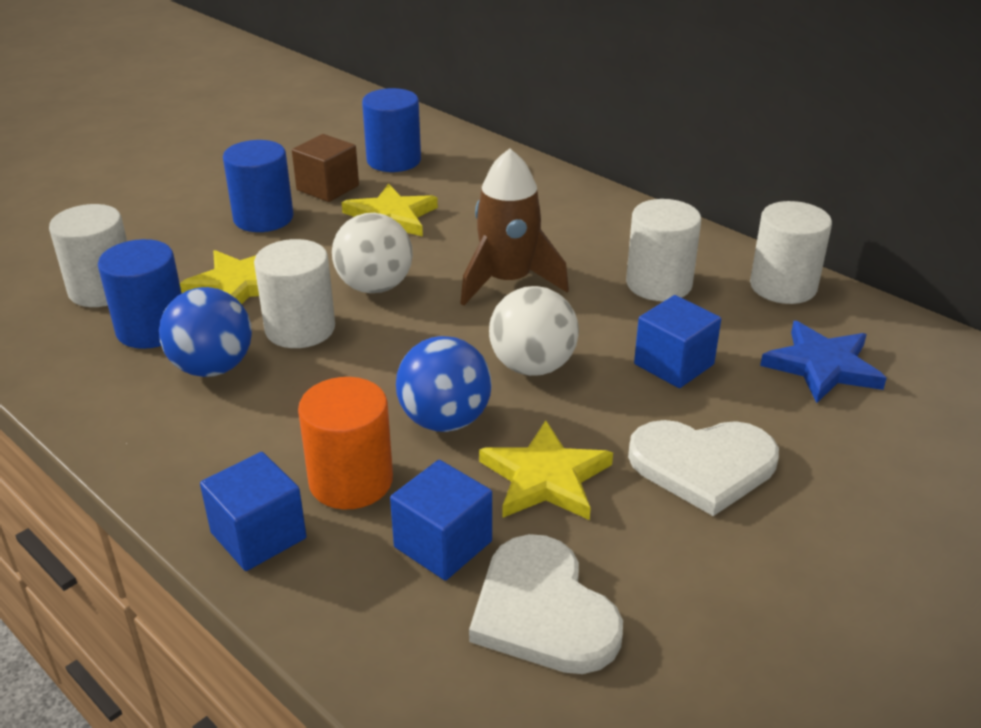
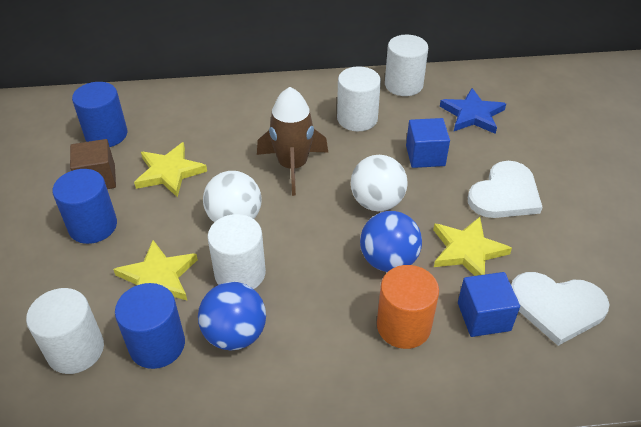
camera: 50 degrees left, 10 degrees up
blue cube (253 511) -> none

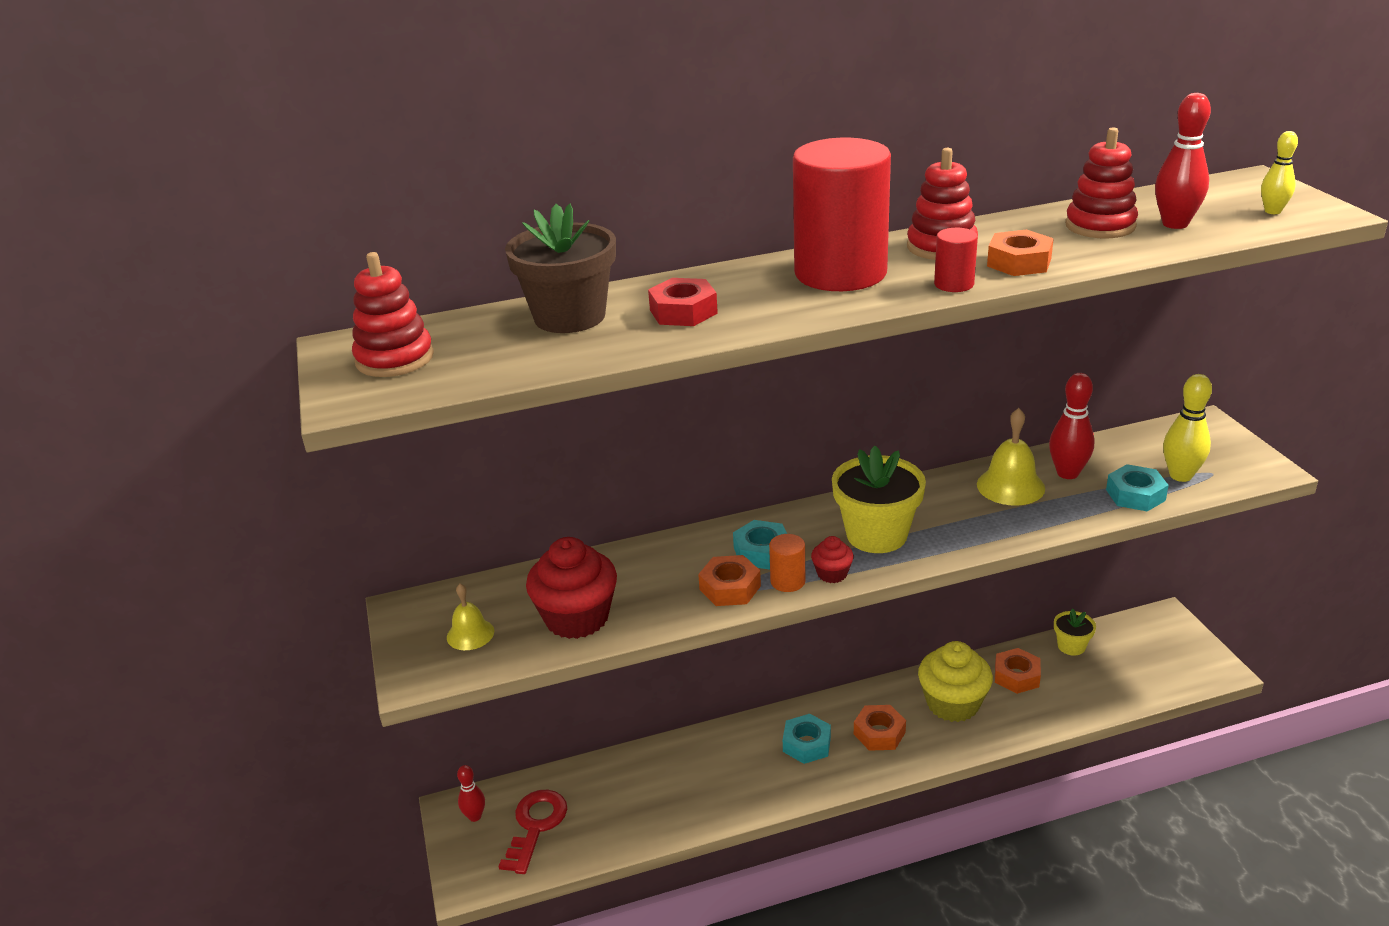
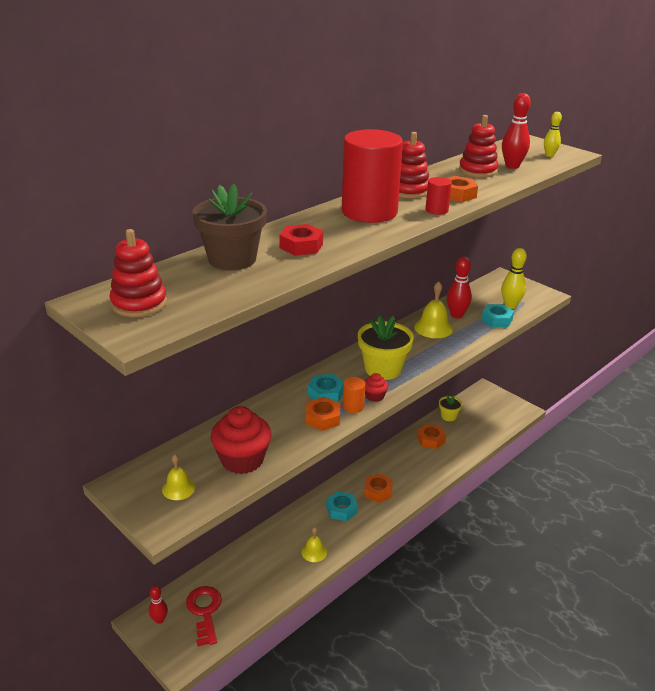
camera: 30 degrees left, 0 degrees up
yellow cupcake (955 681) -> none
none -> yellow bell (314 544)

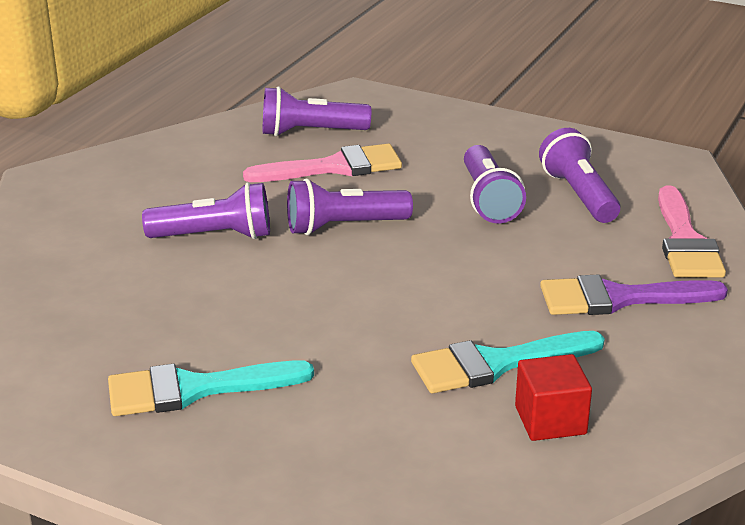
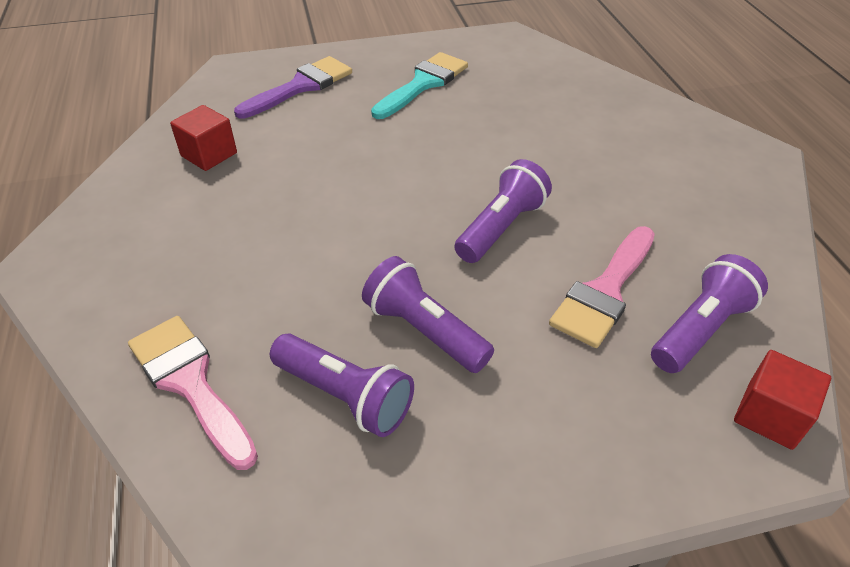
camera: 140 degrees right, 15 degrees up
purple flashlight (206 210) -> none
turquoise brush (508 362) -> none
purple brush (634 295) -> purple brush (293 87), shifted
none -> red cube (782 400)

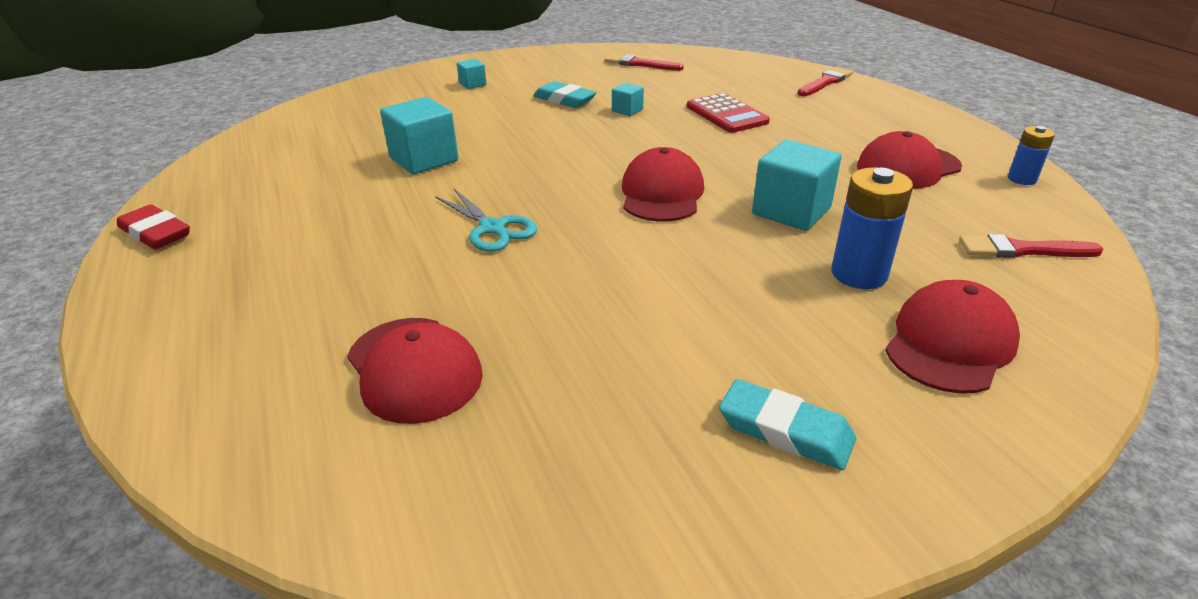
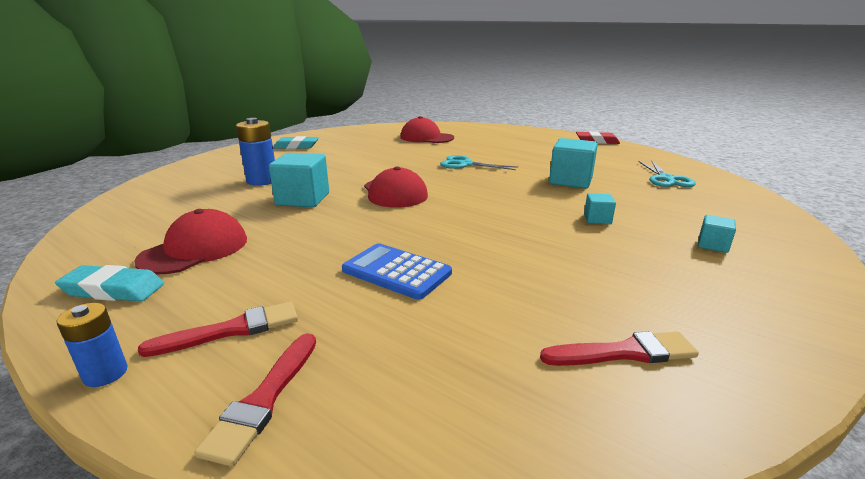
camera: 150 degrees right, 10 degrees down
turquoise eraser (565 94) -> turquoise eraser (109 283), shifted
turquoise cube (628 99) -> turquoise cube (600 208), shifted
red calculator (728 113) -> blue calculator (397 271)
red cap (952 337) -> none
red brush (1031 246) -> red brush (218 329), shifted
blue battery (1031 155) -> blue battery (92 345), shifted
none -> turquoise scissors (667 174)

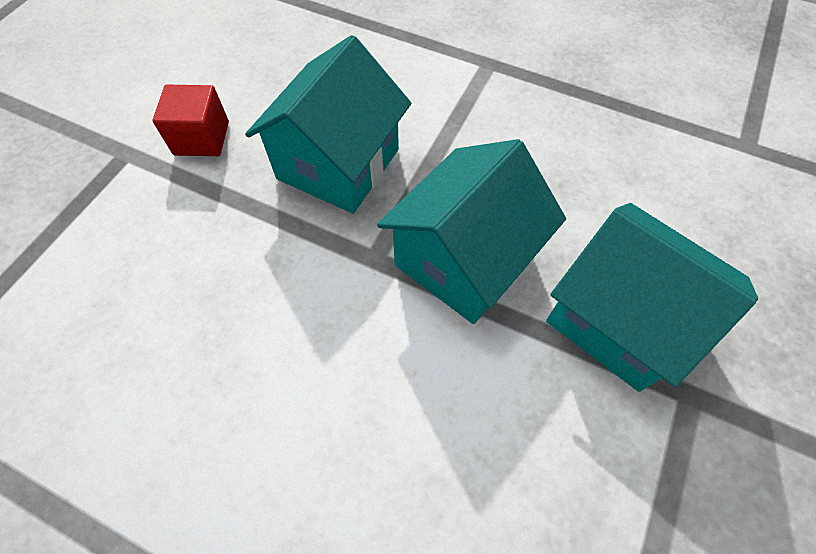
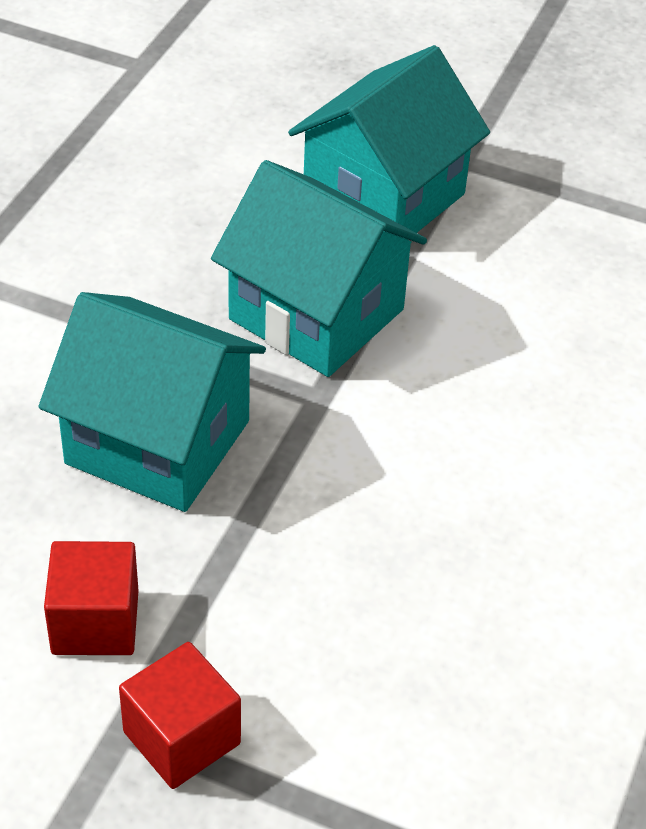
camera: 95 degrees left, 15 degrees down
none -> red cube (180 715)

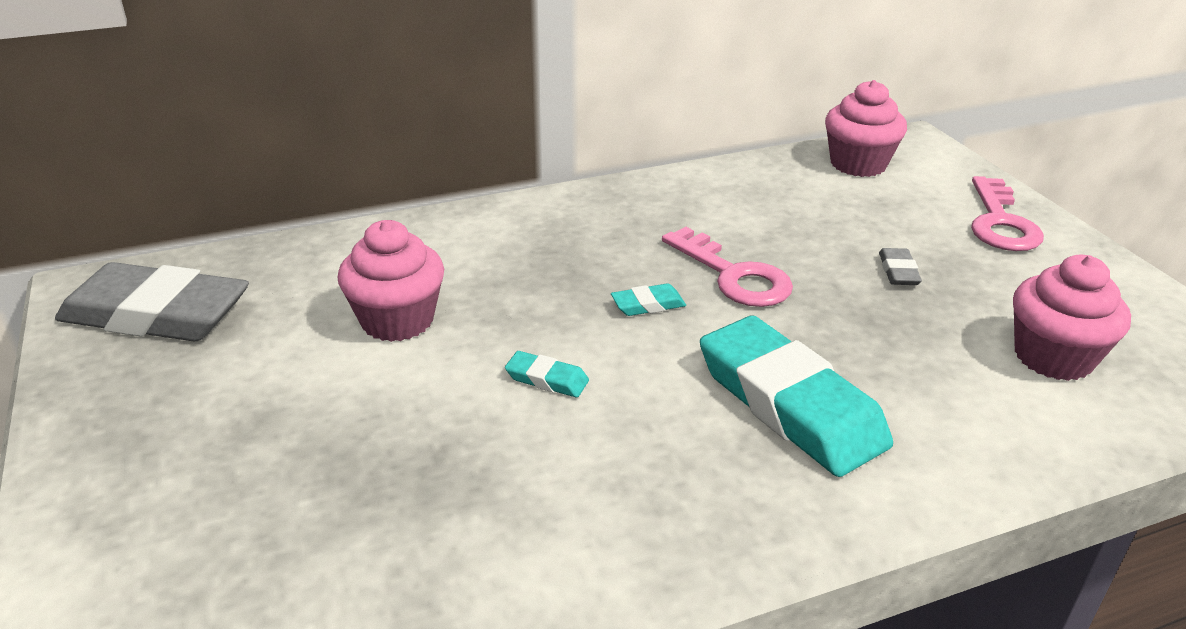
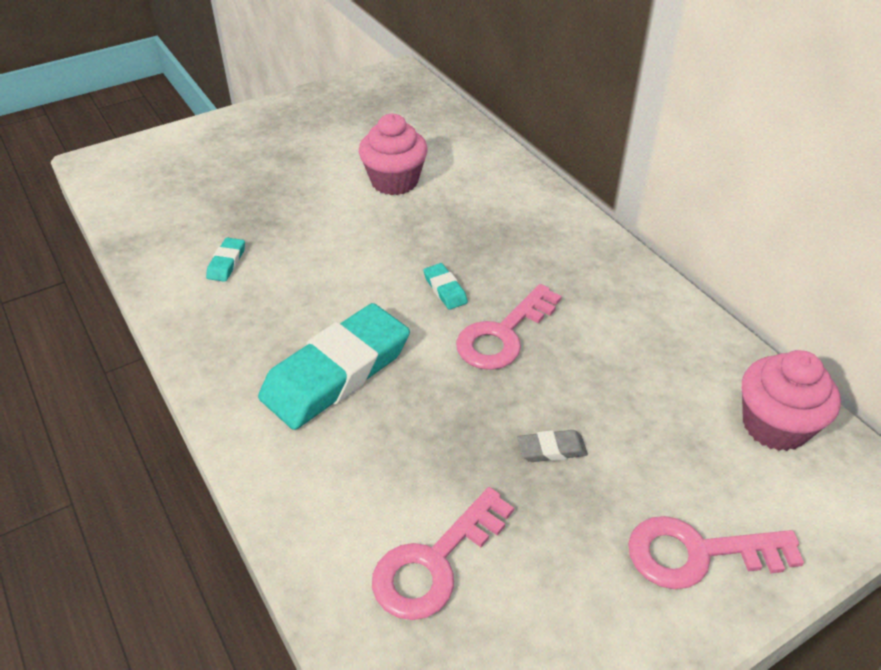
camera: 80 degrees right, 10 degrees up
grey eraser (152 301) -> none
turquoise eraser (547 374) -> turquoise eraser (225 260), shifted
pink cupcake (1072 318) -> pink key (443 553)

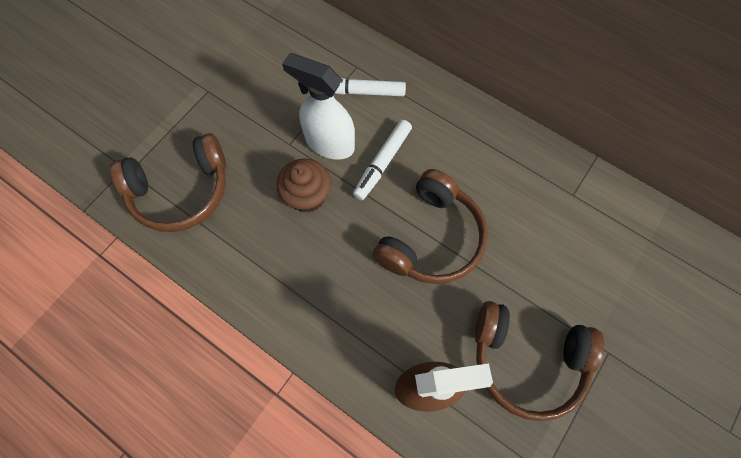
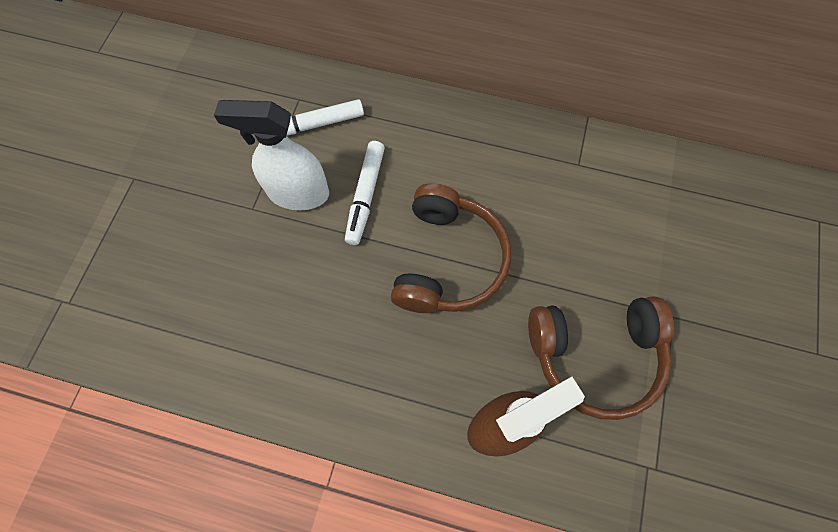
camera: 20 degrees left, 0 degrees up
brown headphones (168 182) -> none
brown cupcake (303 186) -> none

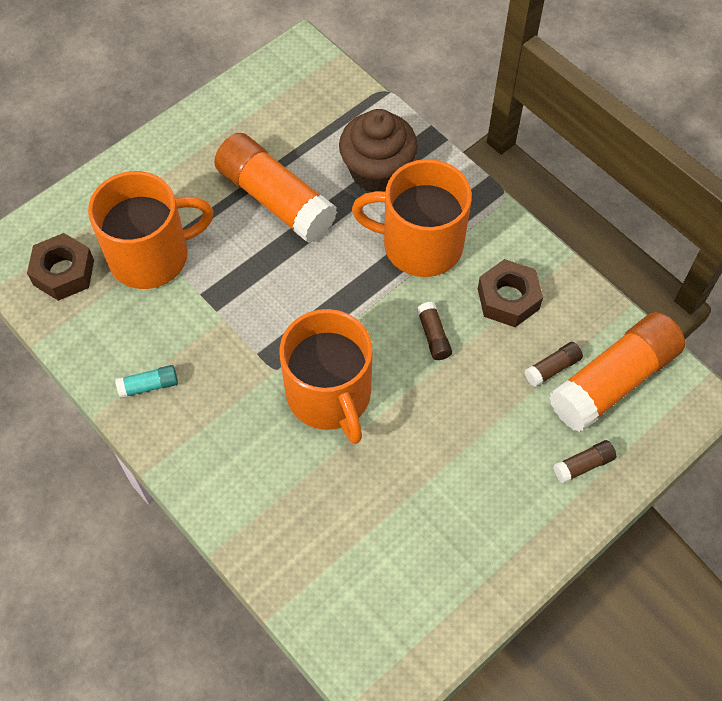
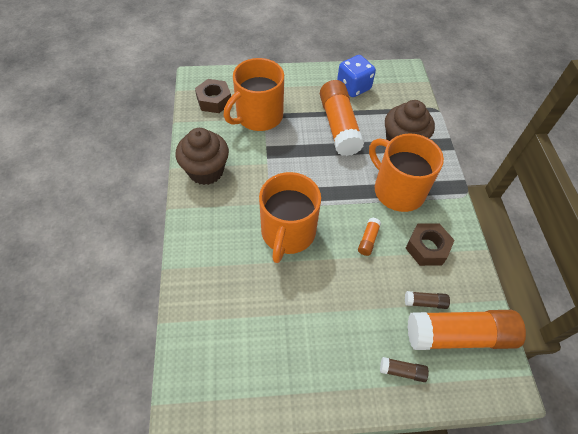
camera: 35 degrees right, 5 degrees down
orange mug (150 230) -> orange mug (254 94), 120 degrees clockwise
turquoise glue stick (146 382) -> brown cupcake (202 156)
brown glue stick (434 331) -> orange glue stick (369 237)
none -> blue dice (356 76)

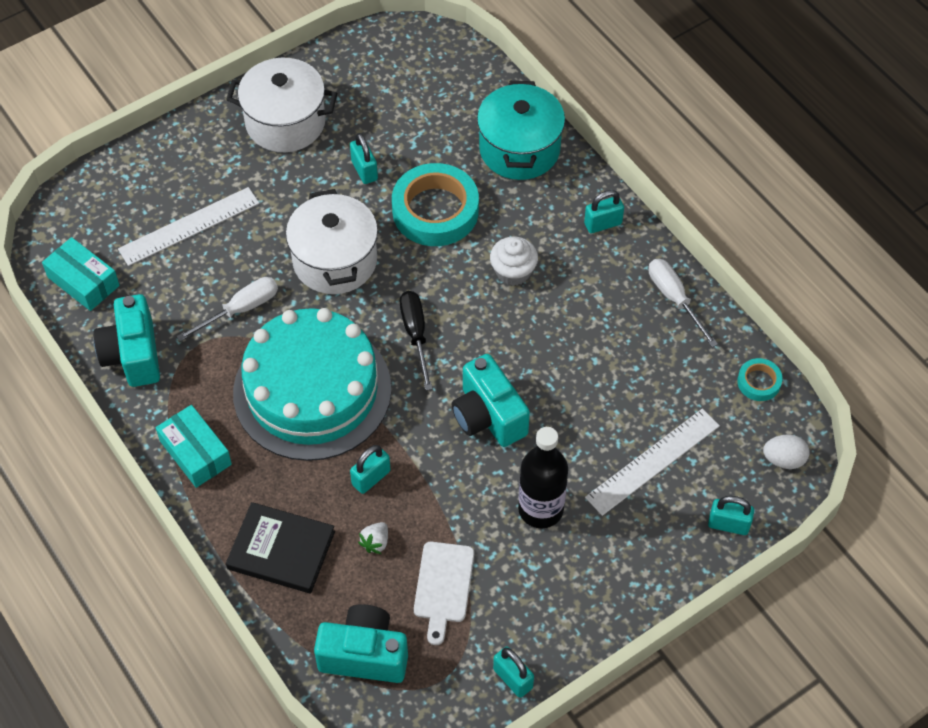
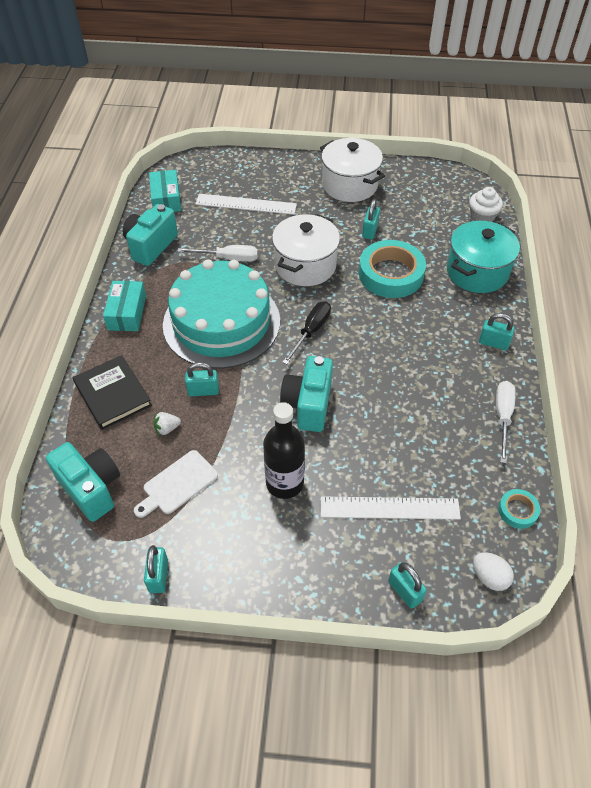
camera: 40 degrees right, 5 degrees down
white cupcake (514 261) -> white cupcake (486 204), shifted

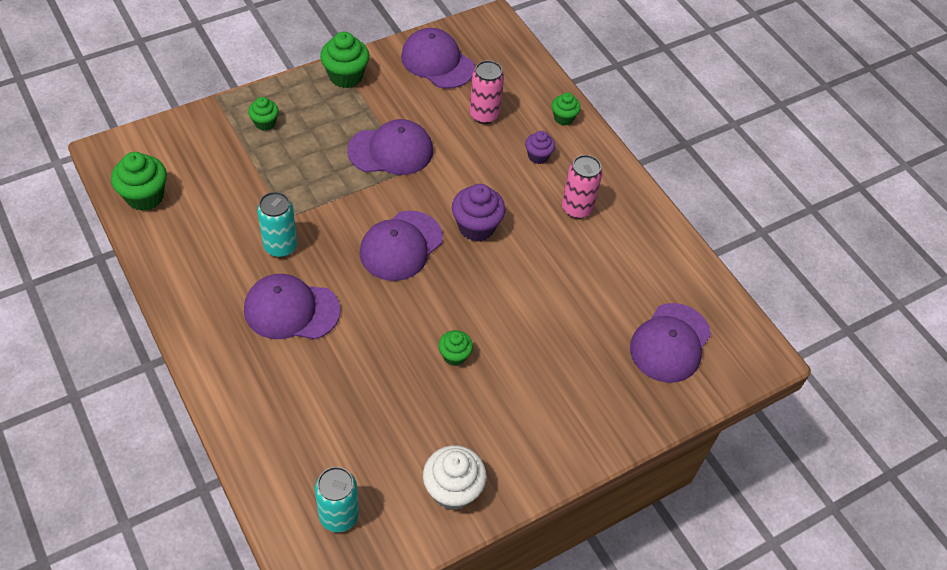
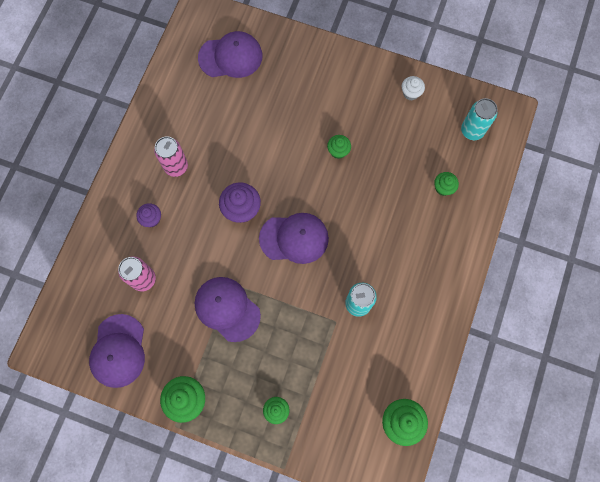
camera: 125 degrees left, 20 degrees up
purple cap (292 306) -> none
white cupcake (455 477) -> white cupcake (413 88), x0.60
green cupcake (566 109) -> green cupcake (446 184), shifted

